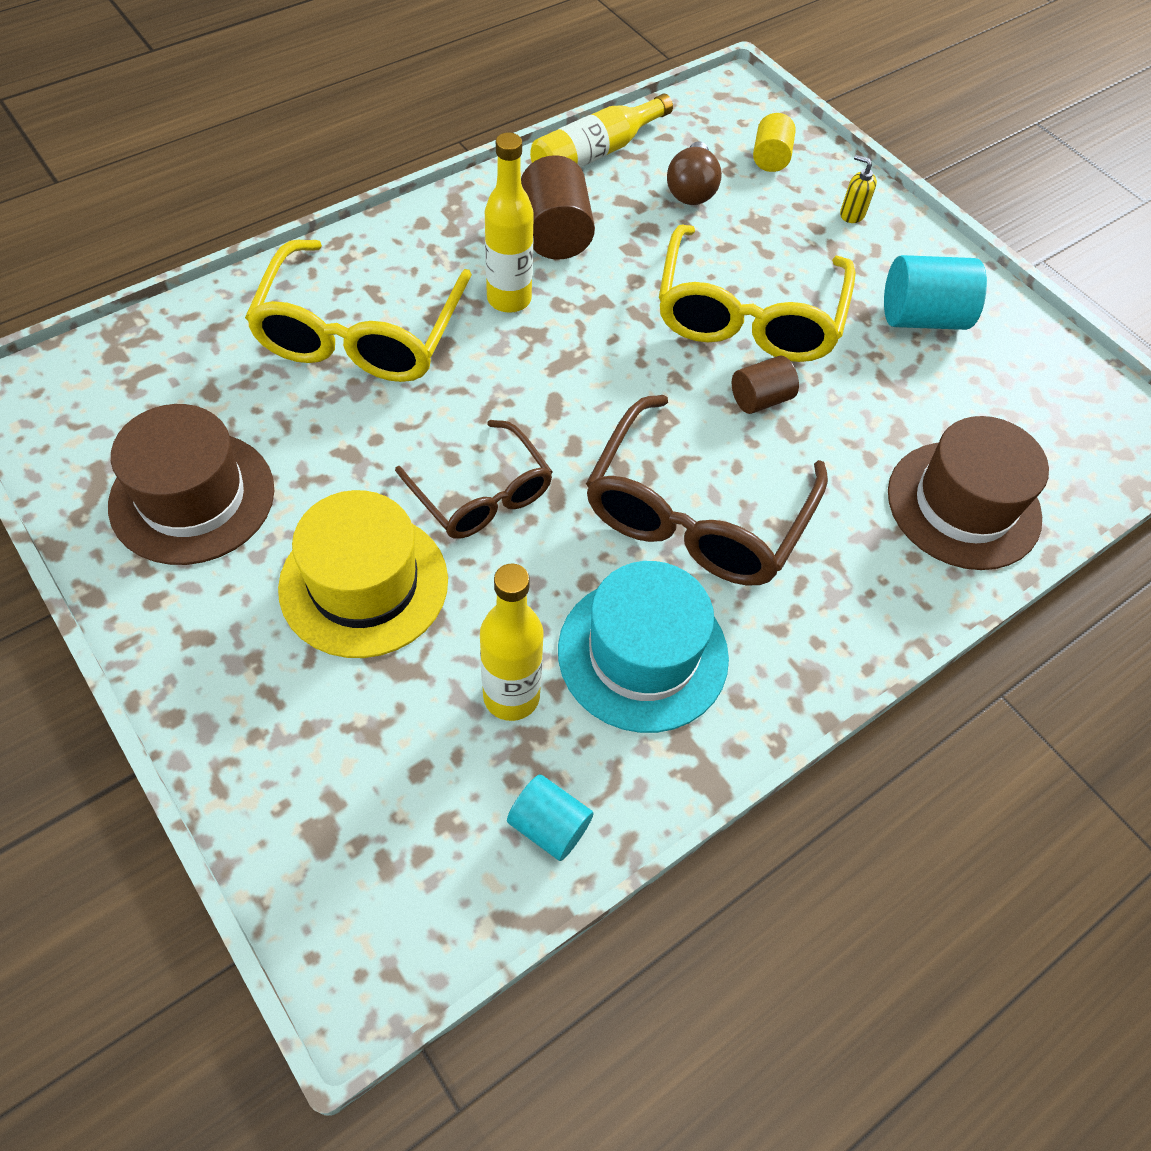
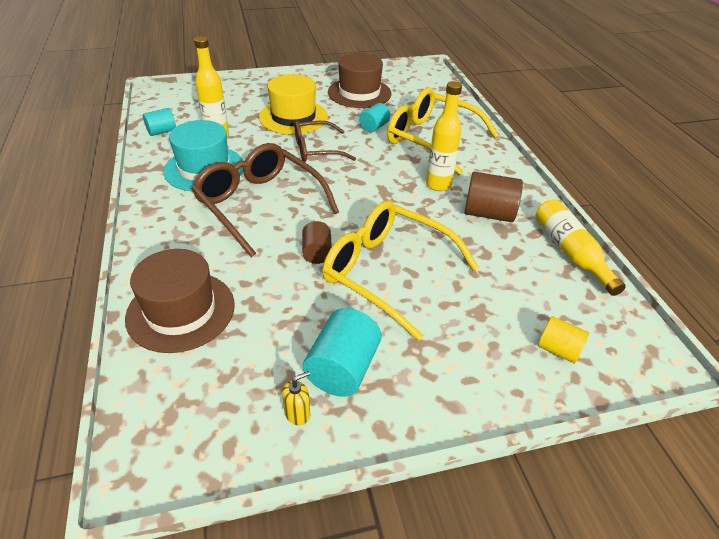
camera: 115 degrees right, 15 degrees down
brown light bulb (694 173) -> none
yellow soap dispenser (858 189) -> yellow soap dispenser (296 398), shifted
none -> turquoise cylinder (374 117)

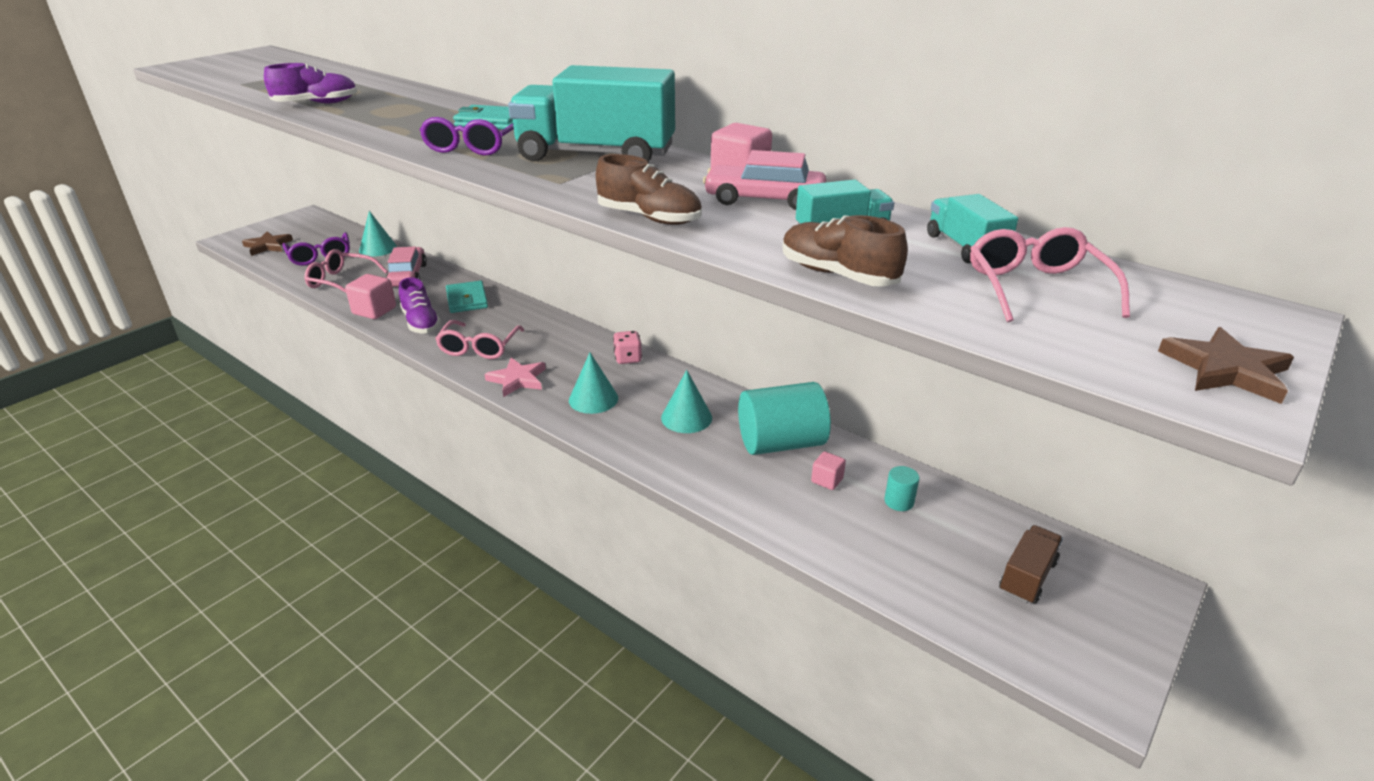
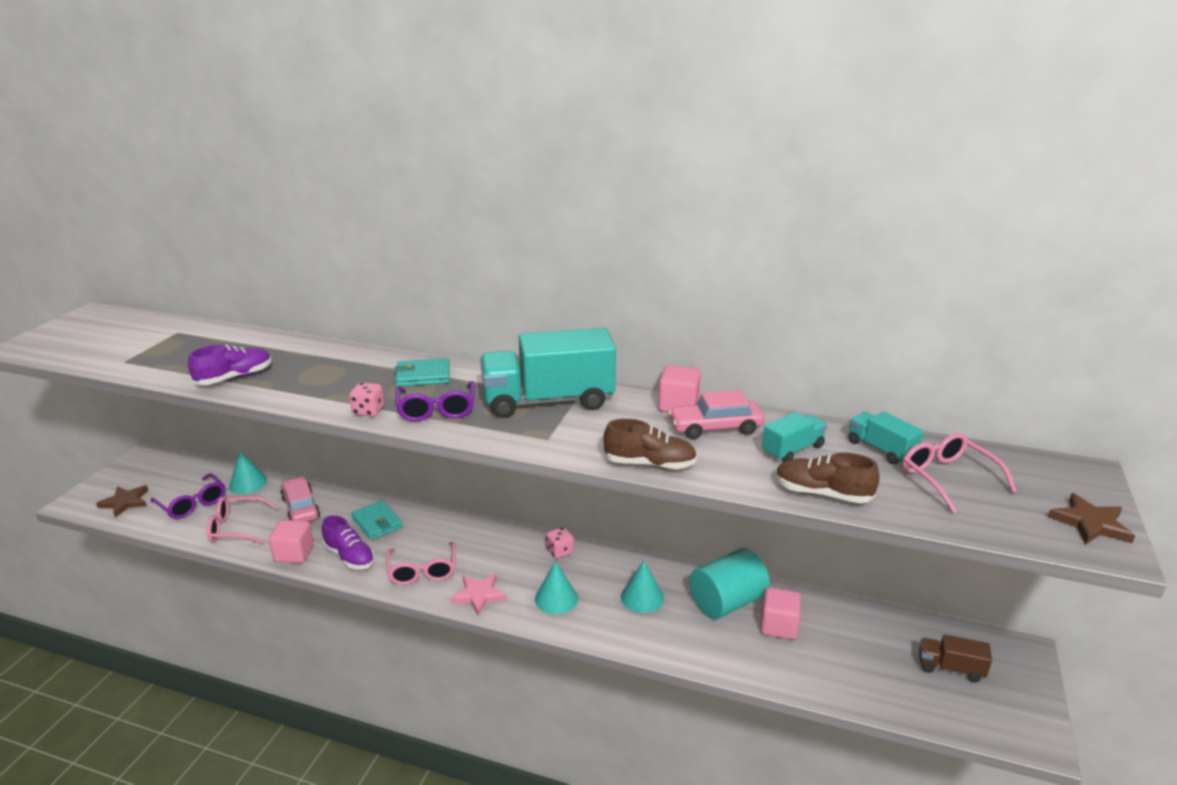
camera: 20 degrees left, 5 degrees down
pink cube (828 470) -> pink cube (780 613), x1.74
turquoise cylinder (901 488) -> none
brown truck (1031 564) -> brown truck (955 658), 90 degrees counterclockwise
none -> pink dice (366 399)

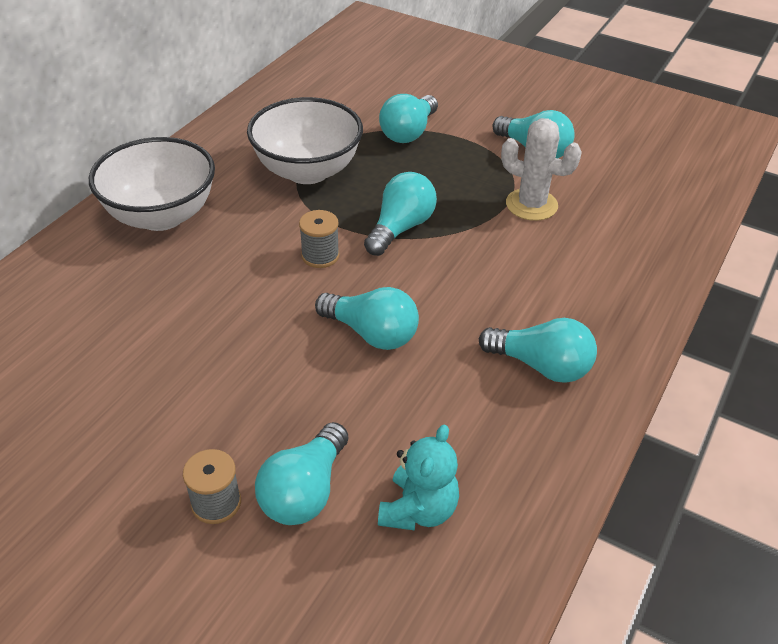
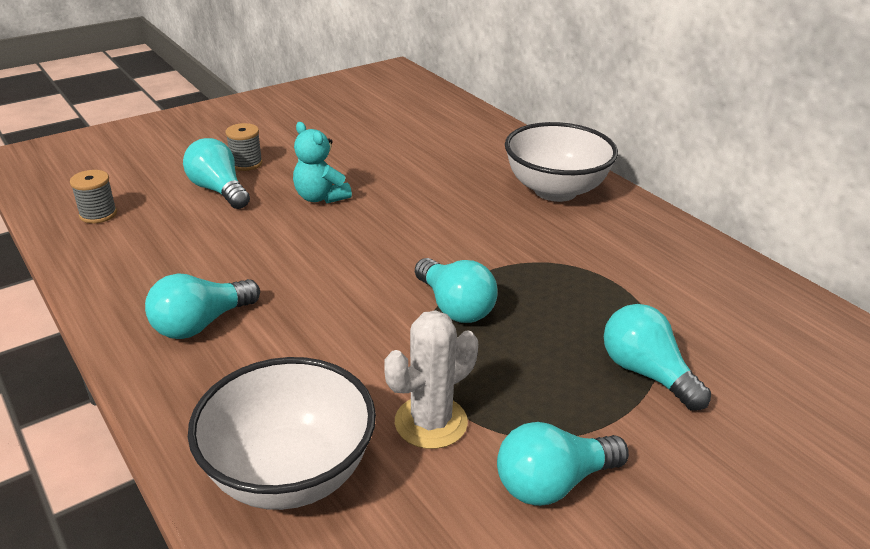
camera: 115 degrees right, 10 degrees down
white bowl (305 140) -> white bowl (282 433), shifted
grey spool (319 239) -> grey spool (93 196), shifted
turquoise light bulb (367 318) -> none
turquoise teddy bear (418 478) -> turquoise teddy bear (322 162), shifted

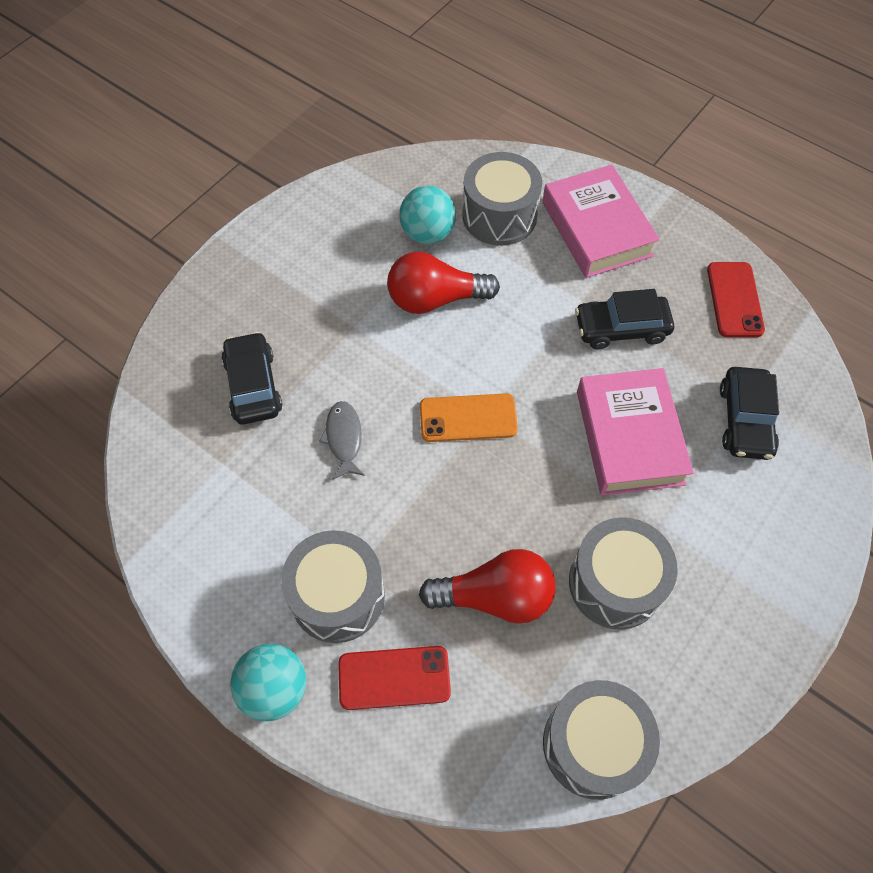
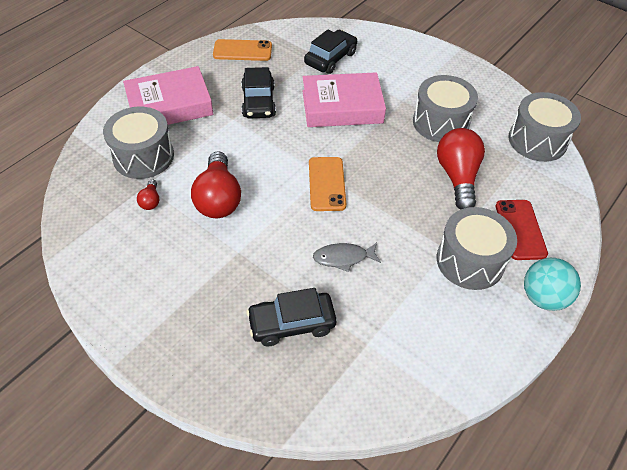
camera: 90 degrees left, 10 degrees down
turquoise ball (427 215) -> red light bulb (148 194)
red phone (736 299) -> orange phone (242 50)
black car (749 413) -> black car (330 51), 60 degrees counterclockwise

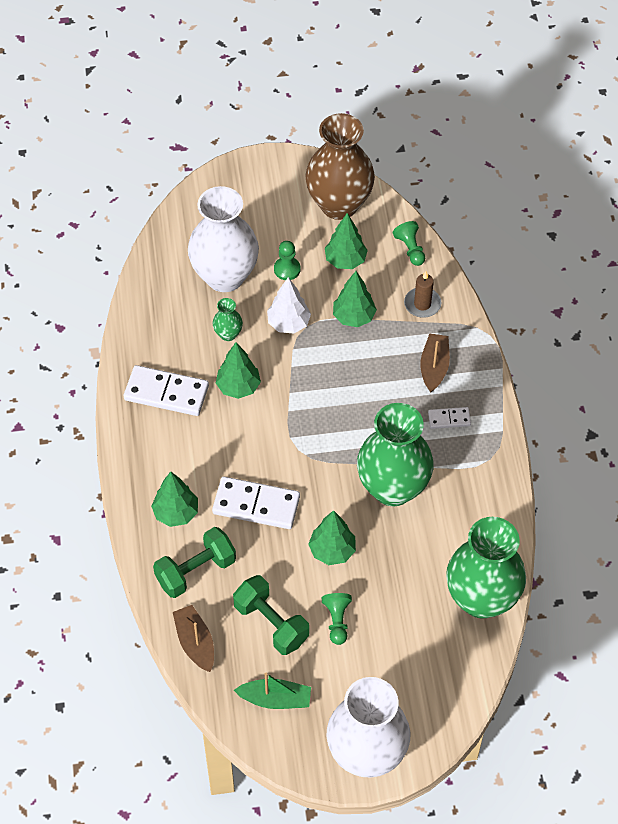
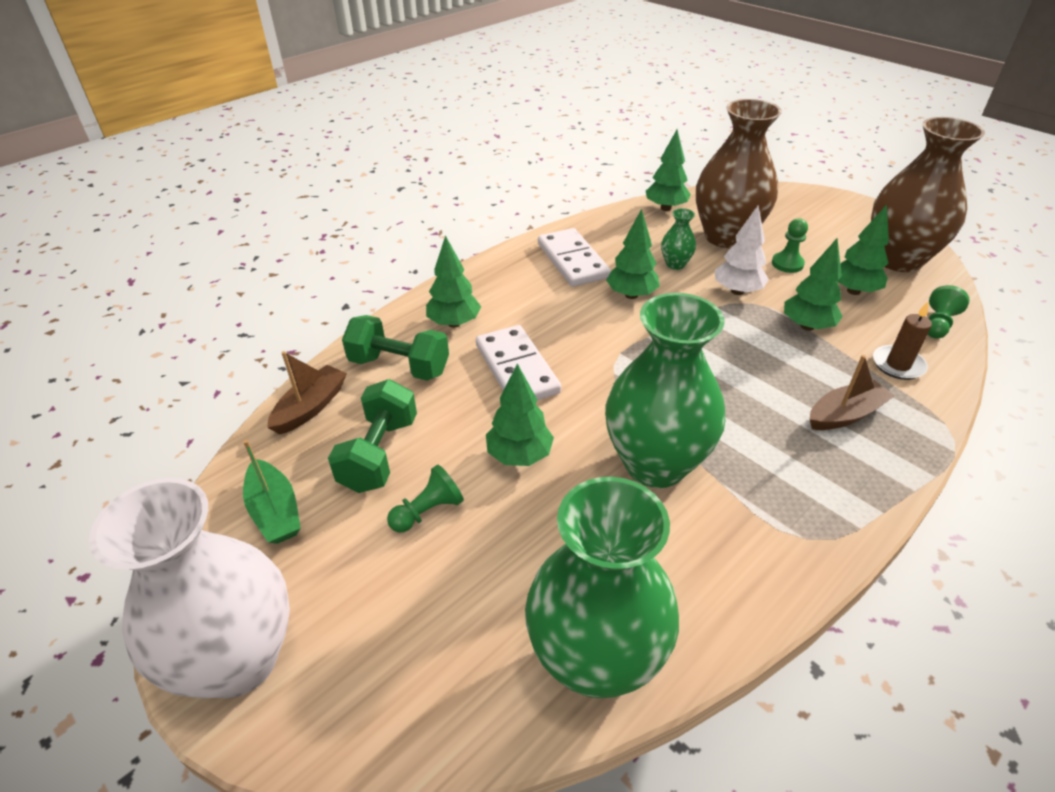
camera: 55 degrees right, 15 degrees down
white vase (223 239) -> brown vase (739 173)
white domino (449 418) -> none
none -> green tree (668 170)

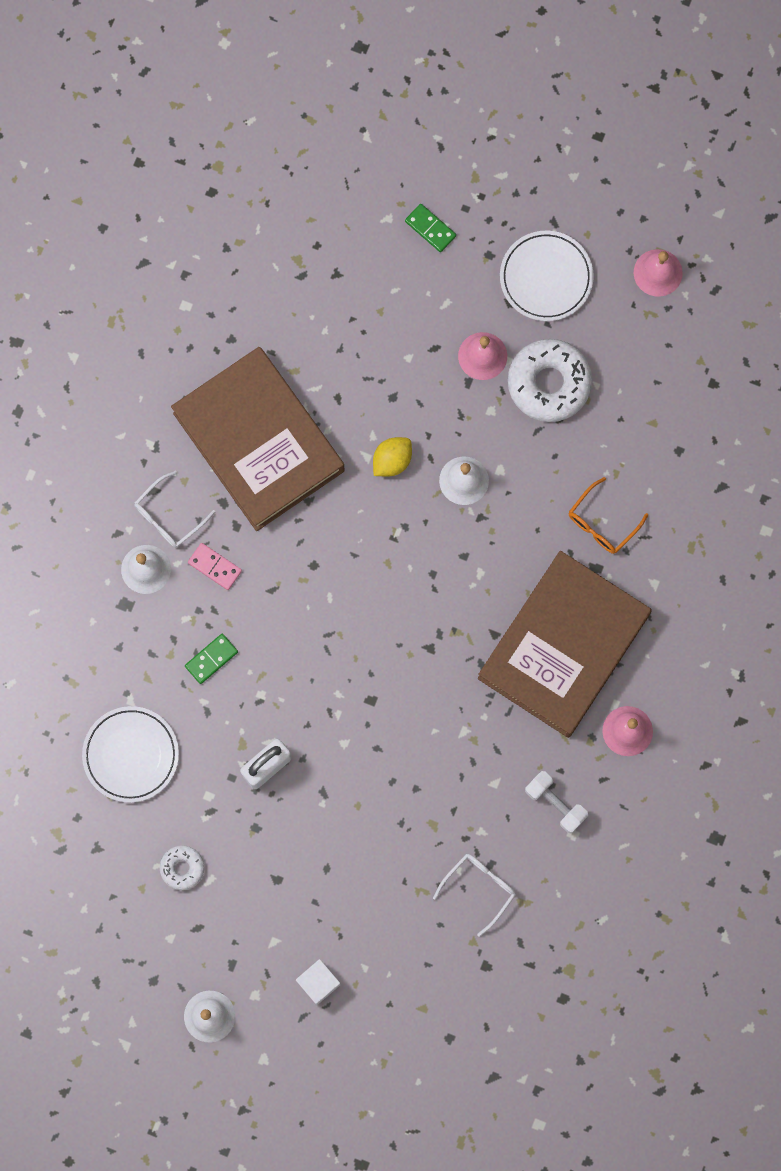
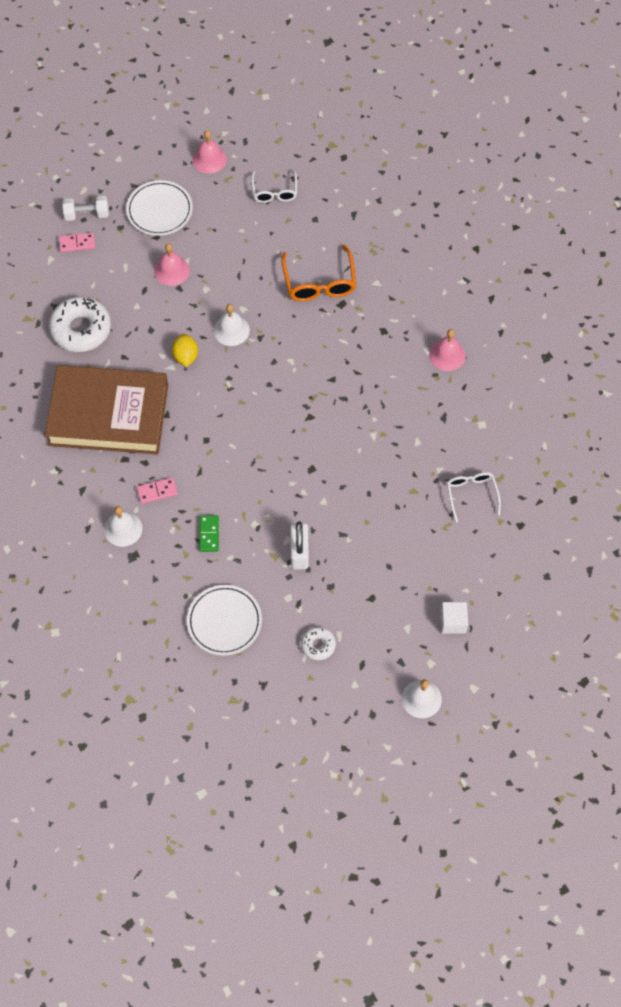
camera: 50 degrees left, 15 degrees down
white glasses (175 509) -> white glasses (274 186), shifted
green domino (430 228) -> pink domino (77 242)
brown book (565 644) -> none
white donut (550 380) -> white donut (80 324), shifted
white dumbbell (556 802) -> white dumbbell (85 208), shifted
orange glasses (608 515) -> orange glasses (318 273), x1.51

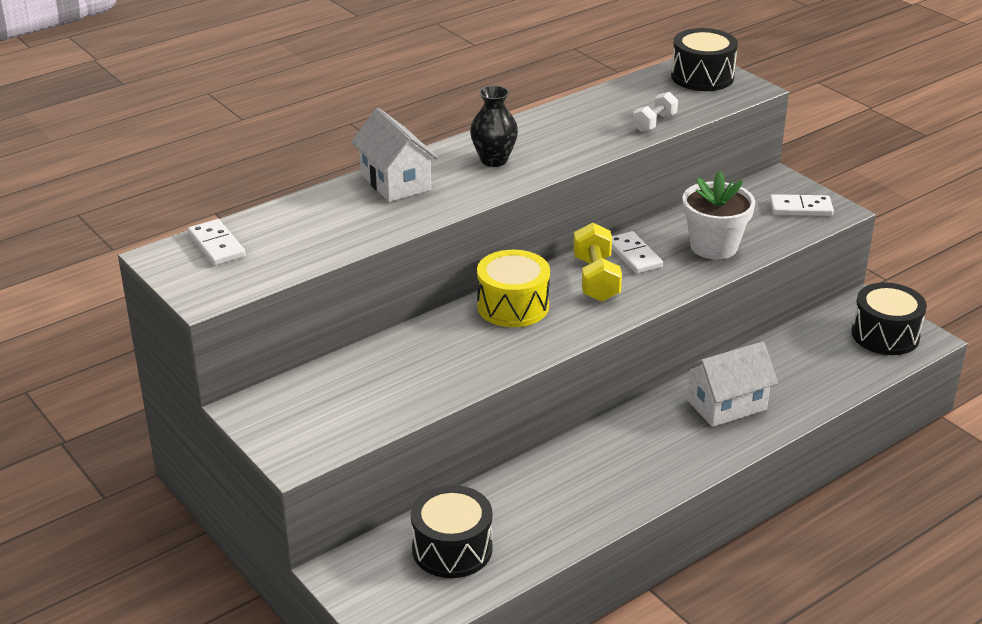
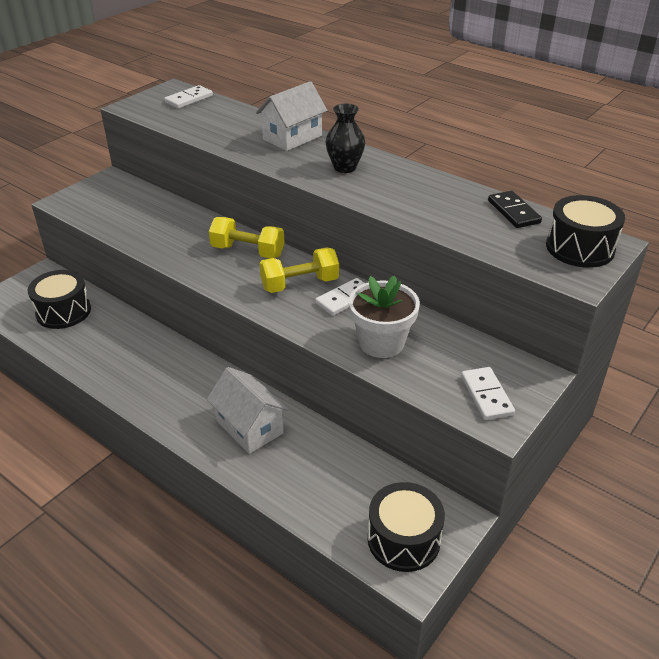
camera: 75 degrees right, 5 degrees up
yellow drum (513 288) -> yellow dumbbell (247 237)
white dumbbell (655 112) -> none
none -> black domino (515 209)

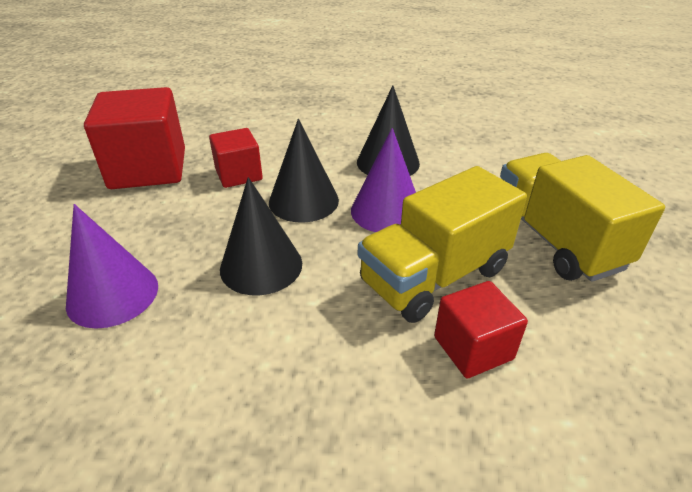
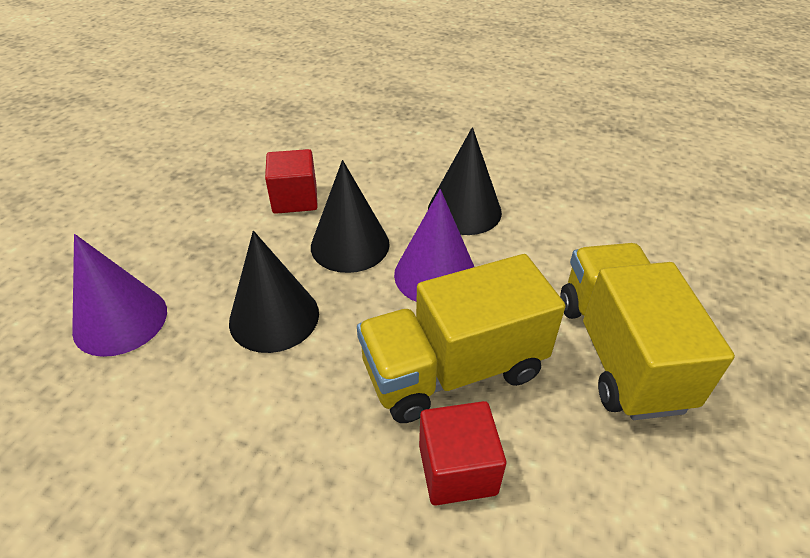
camera: 15 degrees right, 5 degrees up
red cube (134 138) -> none

